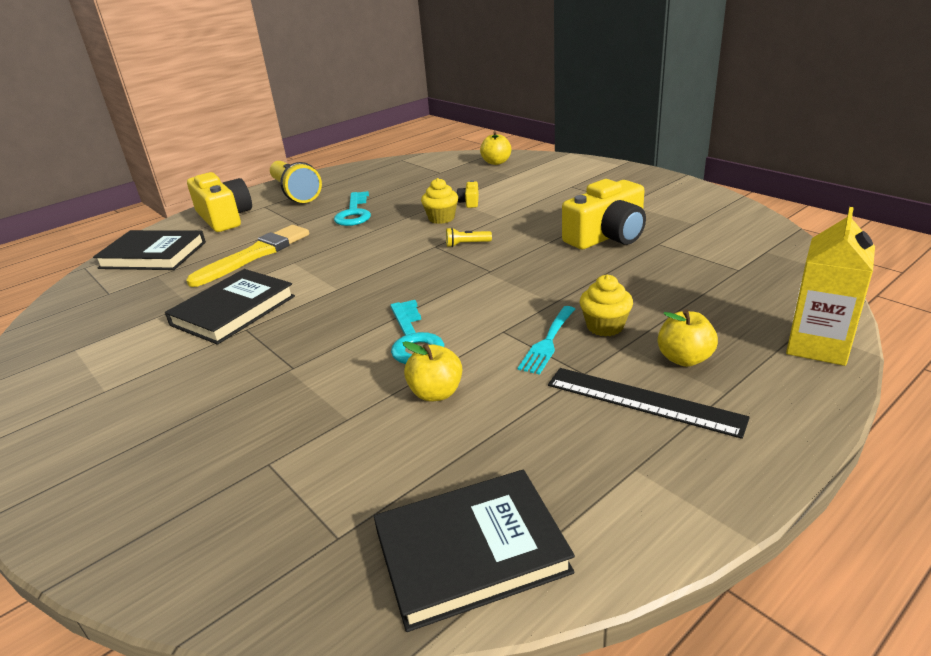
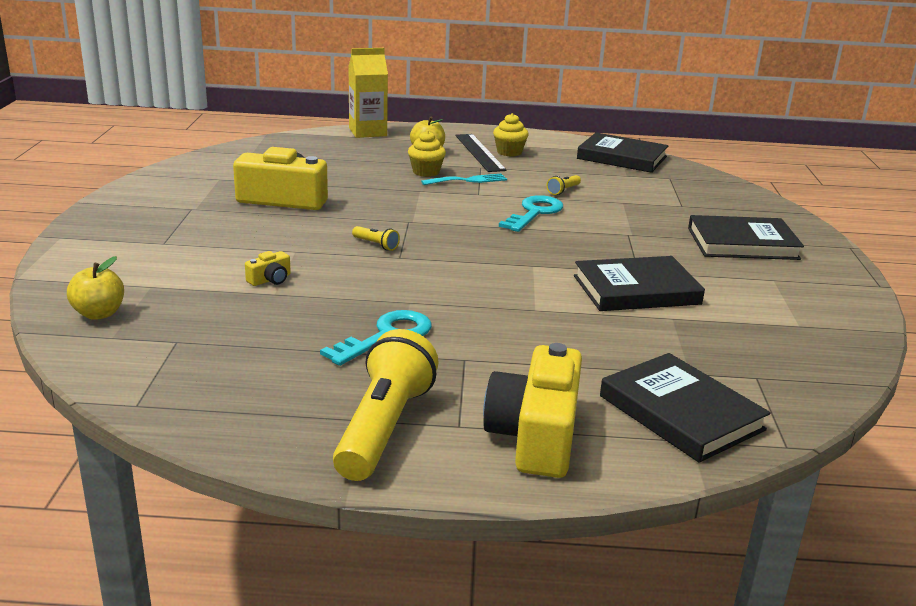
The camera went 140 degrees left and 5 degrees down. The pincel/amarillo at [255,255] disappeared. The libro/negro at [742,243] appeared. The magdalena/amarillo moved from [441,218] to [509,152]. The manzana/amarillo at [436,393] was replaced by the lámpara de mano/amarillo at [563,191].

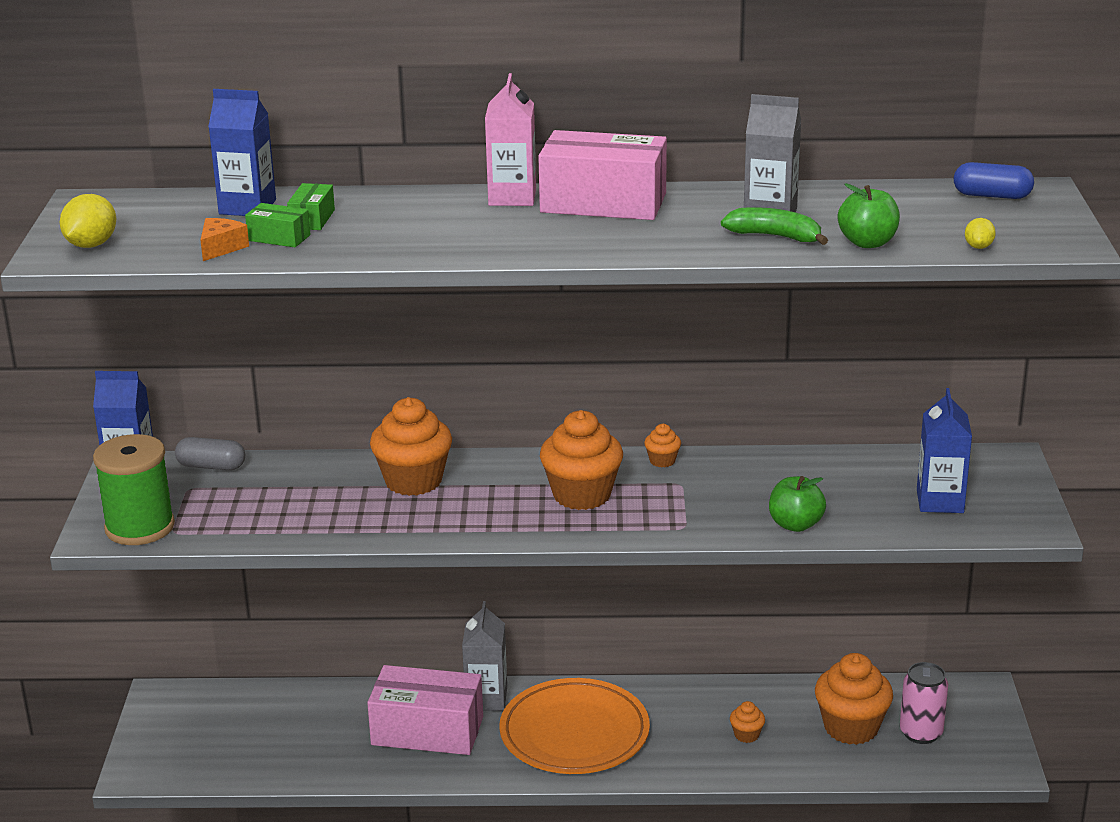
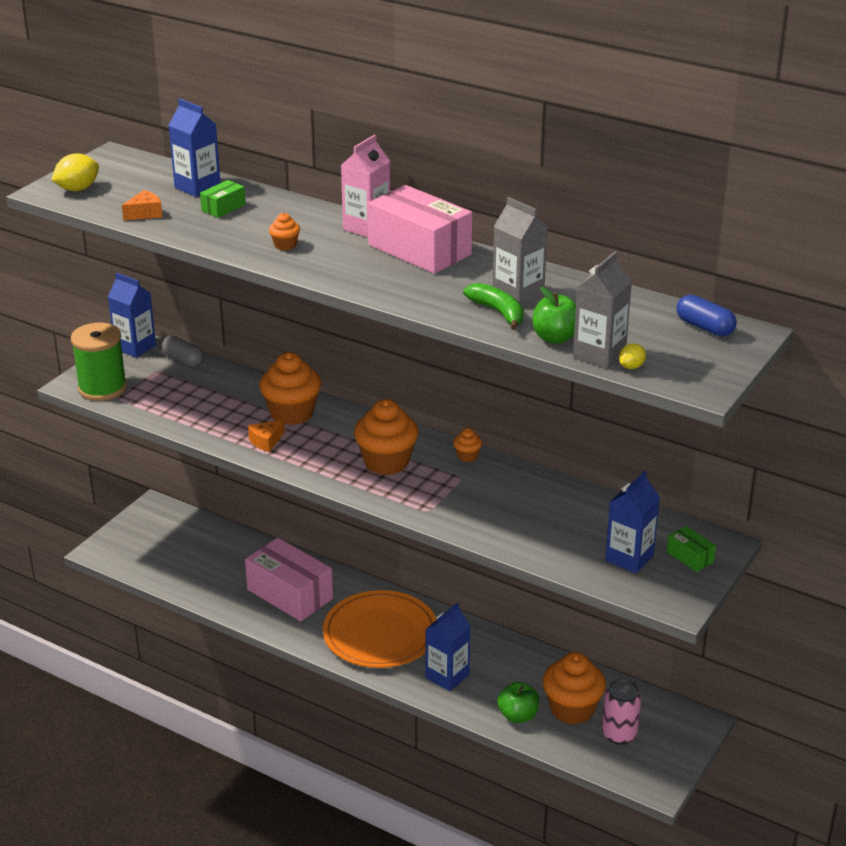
The camera went 30 degrees right and 5 degrees up. The queso/naranja at [266,441] appeared. The cartón de leche/azul at [447,676] appeared. The caja/verde moved from [279,238] to [690,557]. The cartón de leche/gris moved from [486,699] to [599,354]. The magdalena/naranja moved from [746,735] to [285,245]. The manzana/verde moved from [795,525] to [518,716].

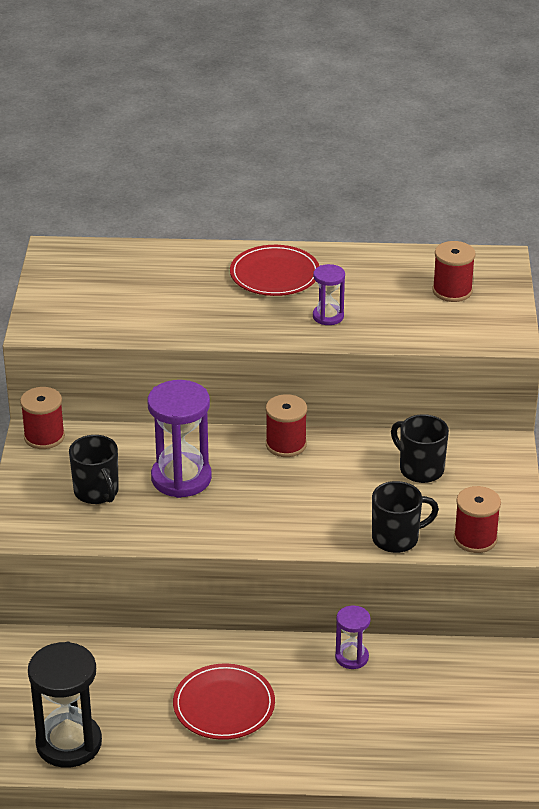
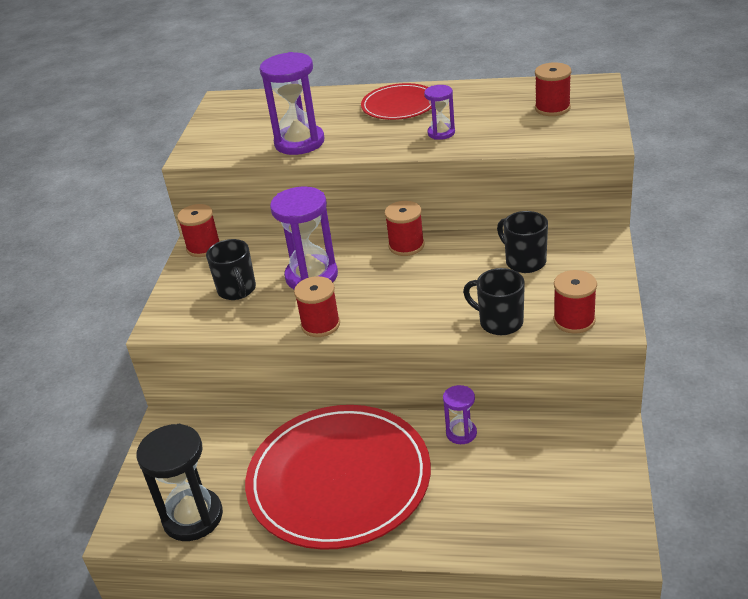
The camera went 10 degrees right and 0 degrees up. The reloj de arena/morado at [299,142] appeared. The carrete/rojo at [320,325] appeared. The taza/negro at [397,538] turned 135 degrees counterclockwise. The plato/rojo at [224,705] changed to 1.95 times the size.

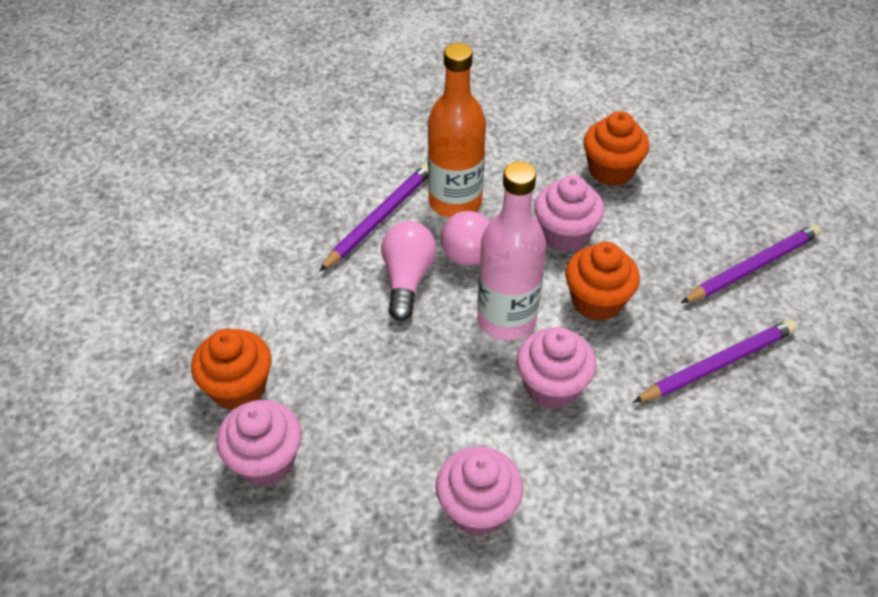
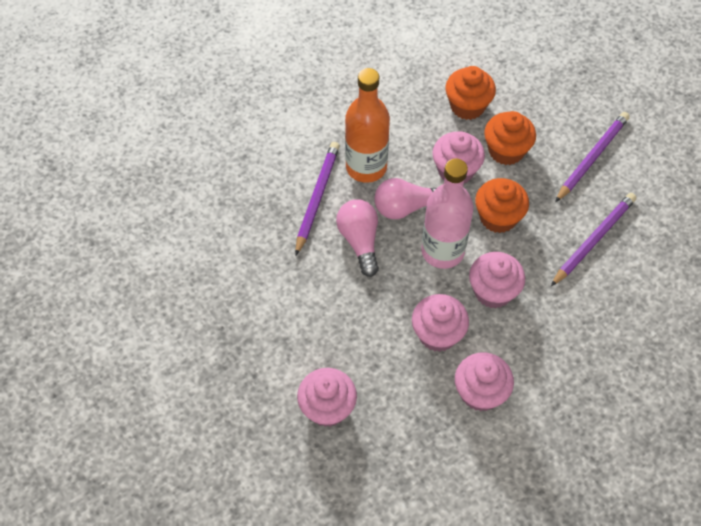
The camera went 20 degrees left and 10 degrees up. The magdalena/rosa at [437,334] appeared. The magdalena/naranja moved from [238,388] to [506,151].

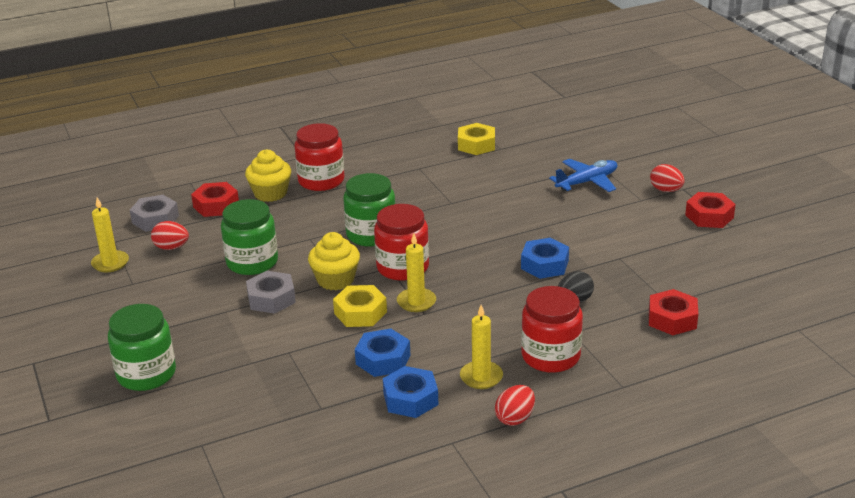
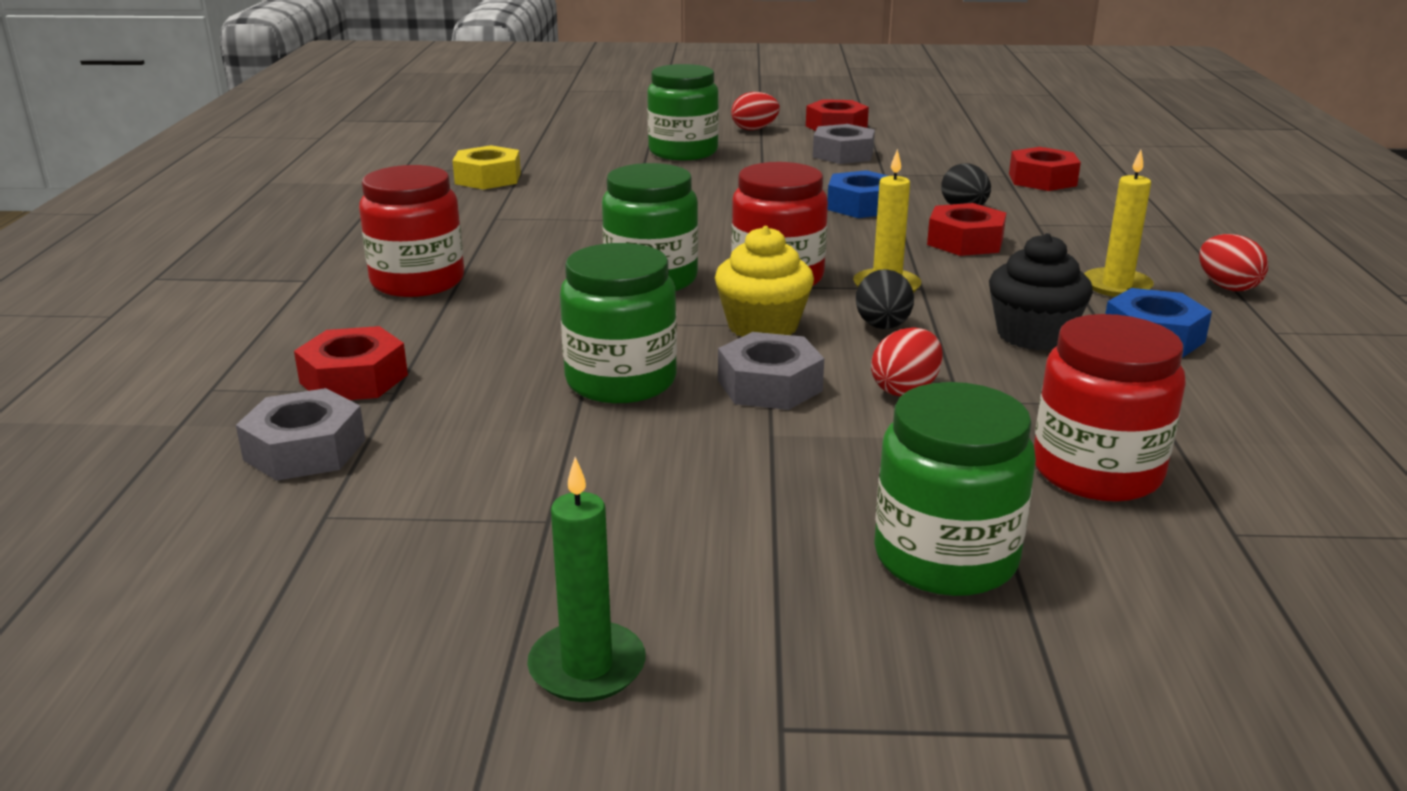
The camera went 65 degrees left and 5 degrees down. The vela/amarillo at [110,263] disappeared. The magdalena/amarillo at [270,193] disappeared. The vela/verde at [587,667] appeared. The tuerca/gris at [843,154] appeared. The tuerca/rojo at [965,241] appeared. The huevo/rojo moved from [171,247] to [905,389]. The tarro/rojo moved from [550,356] to [1096,471]. The tuerca/amarillo at [360,313] was replaced by the huevo/negro at [882,327]. The tuerca/azul at [383,359] was replaced by the magdalena/negro at [1033,335]. The avión/azul at [587,182] was replaced by the tarro/verde at [683,152].

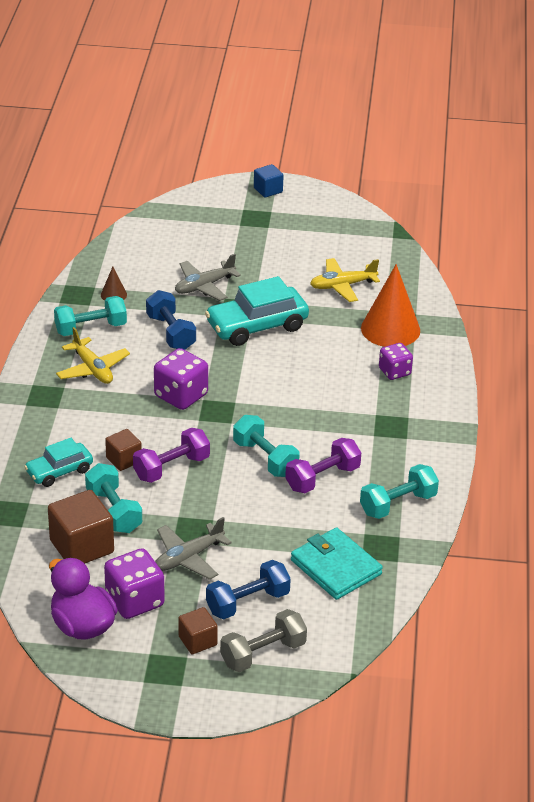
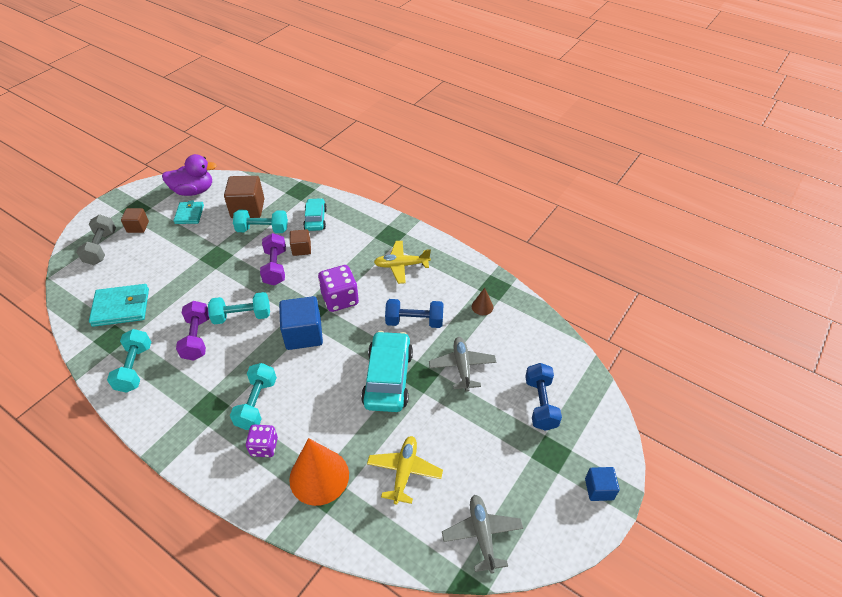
The camera went 120 degrees right and 10 degrees up. The cubo/azul at [303,334] appeared. The mancuerna/turquesa moved from [91,328] to [257,403]. The avión/gris moved from [188,557] to [482,534]. The mancuerna/azul moved from [247,602] to [540,403]. The dado/morado at [134,601] was replaced by the cartera/turquesa at [189,214].

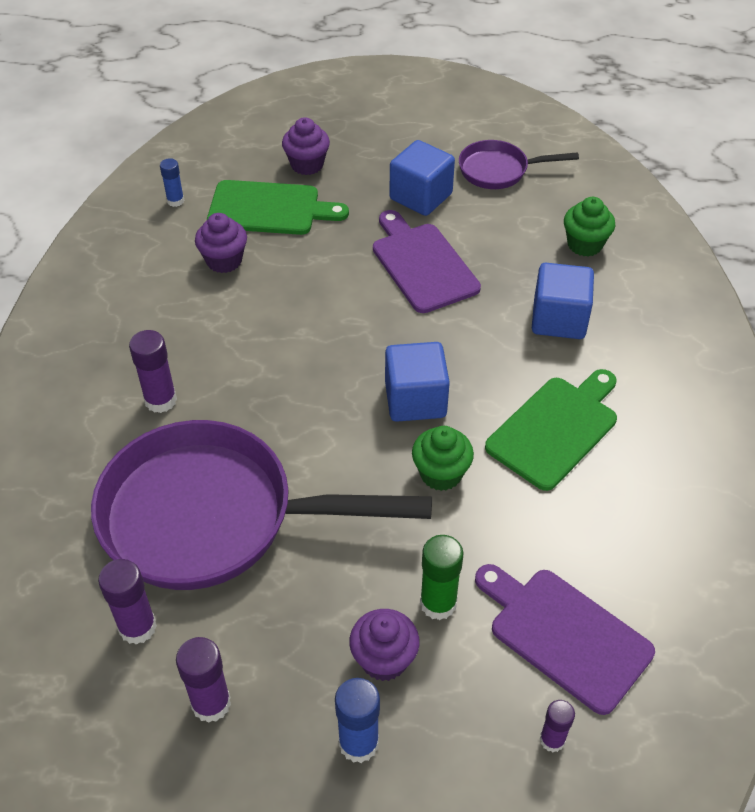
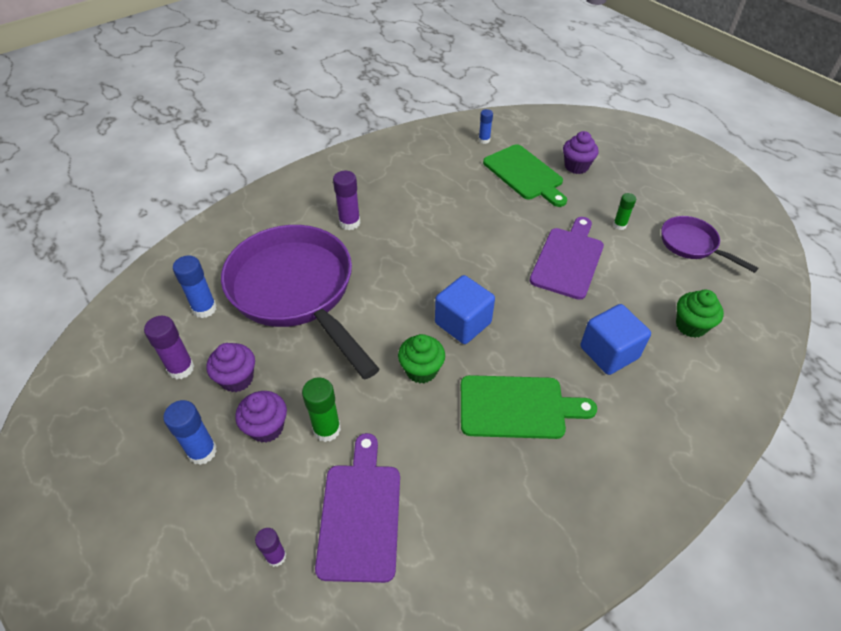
The camera went 50 degrees right and 0 degrees up. The magdalena/morado moved from [224,261] to [237,379]. The cubo/azul at [421,196] was replaced by the barra de pegamento/verde at [619,225]. The barra de pegamento/morado at [137,627] became the barra de pegamento/azul at [204,308].

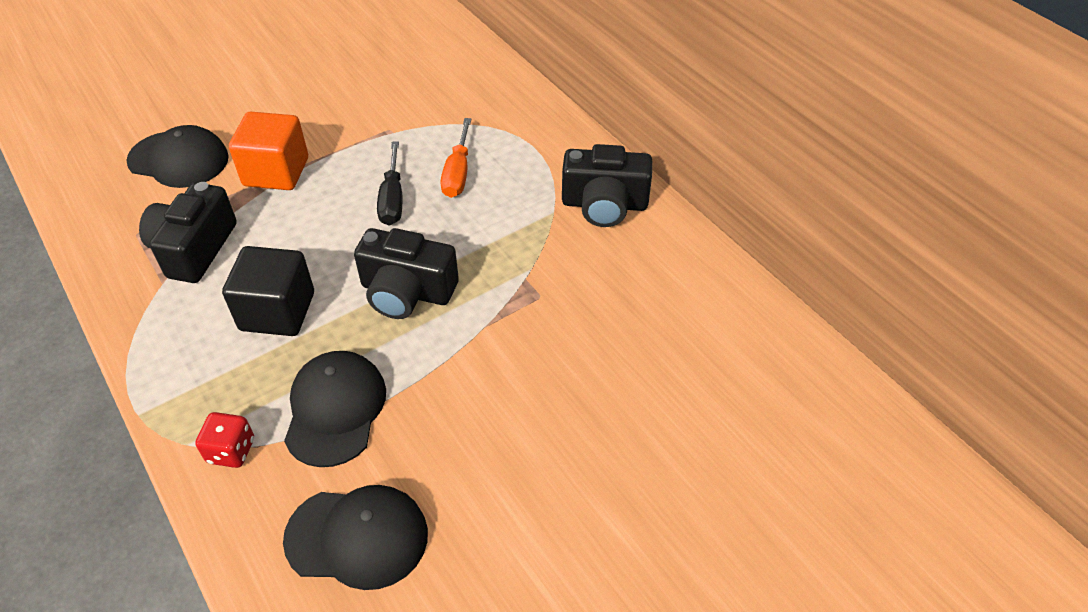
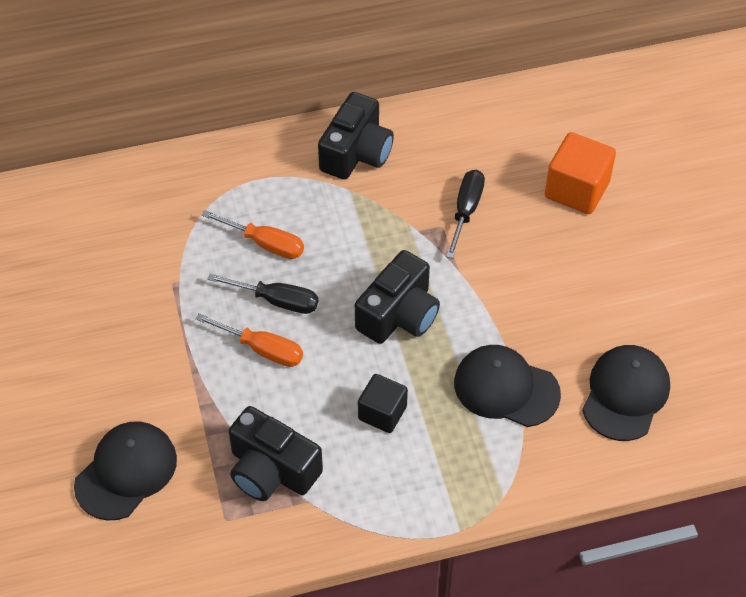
The camera went 70 degrees left and 5 degrees up. The dado/rojo at [231,451] disappeared. The destornillador/naranja at [262,349] appeared. The destornillador/negro at [466,211] appeared. The cubo/naranja moved from [276,172] to [576,190]. The cubo/negro at [277,311] changed to 0.66 times the size.

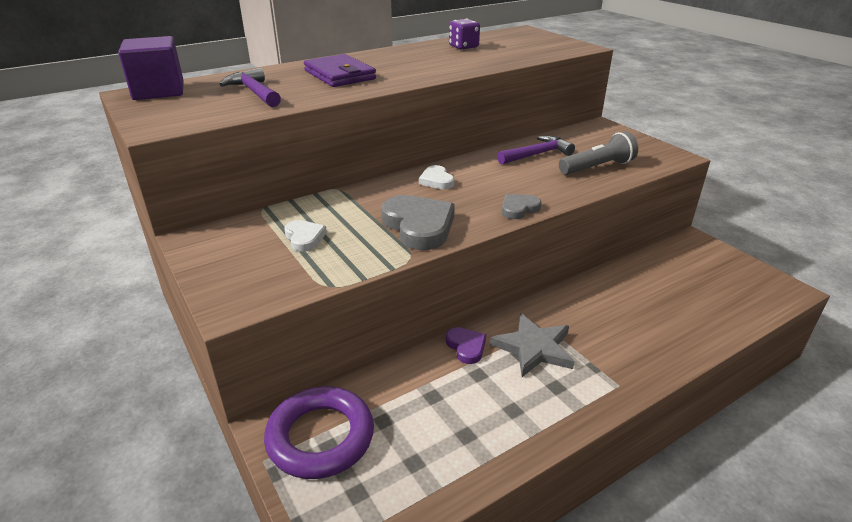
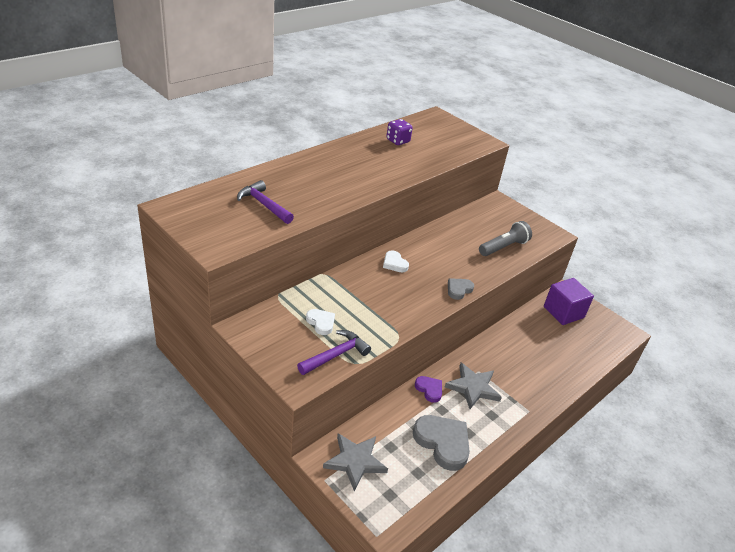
The camera went 15 degrees left and 5 degrees up. The cartera/morado at [340,75] disappeared. The cubo/morado moved from [159,91] to [563,312]. The corazón/gris moved from [419,226] to [443,443]. The martillo/morado moved from [537,154] to [336,355]. The anillo/morado at [320,437] was replaced by the estrella/gris at [355,461].

